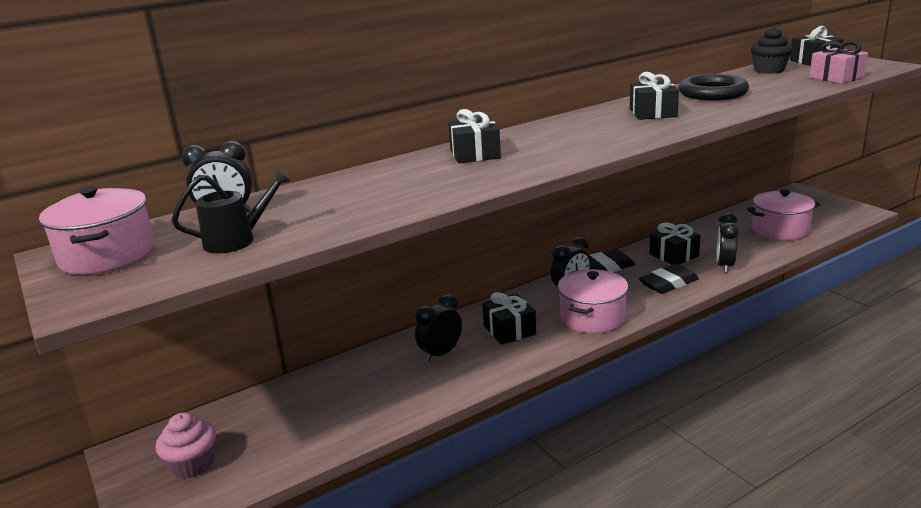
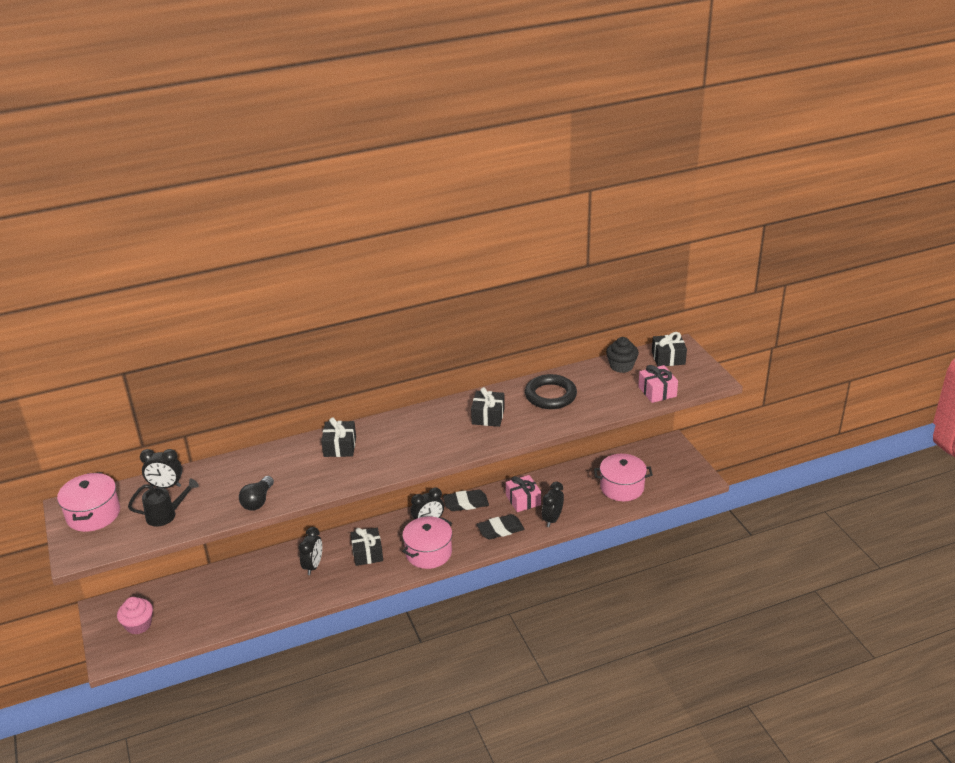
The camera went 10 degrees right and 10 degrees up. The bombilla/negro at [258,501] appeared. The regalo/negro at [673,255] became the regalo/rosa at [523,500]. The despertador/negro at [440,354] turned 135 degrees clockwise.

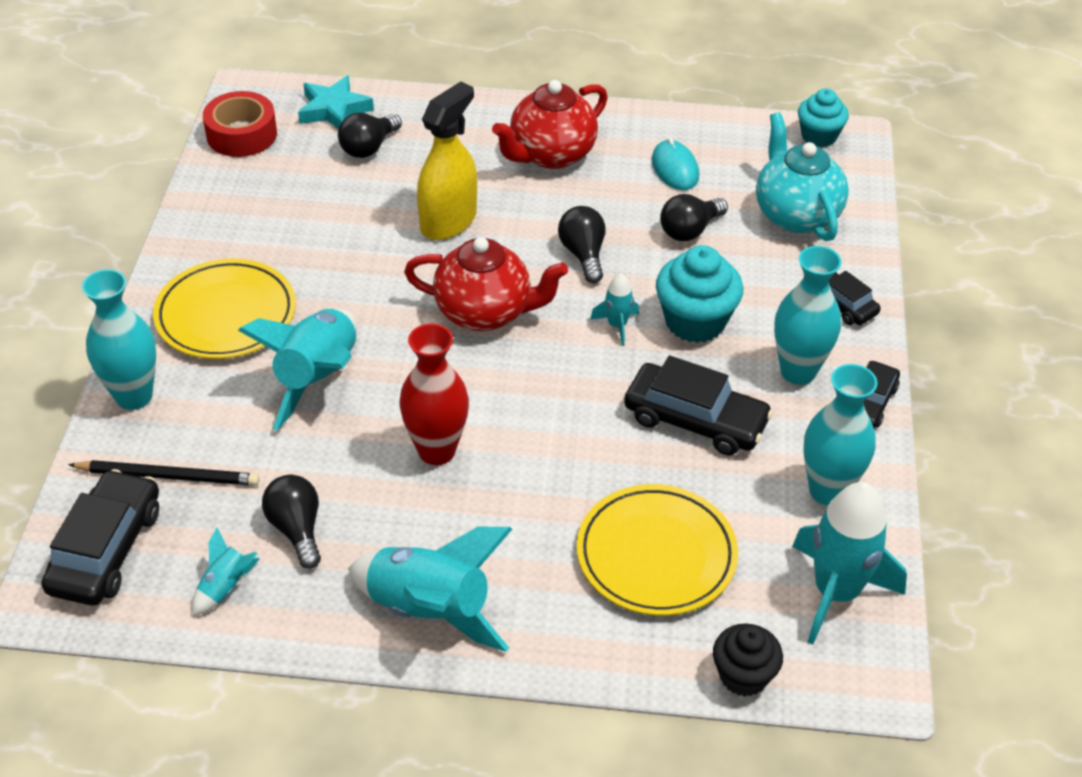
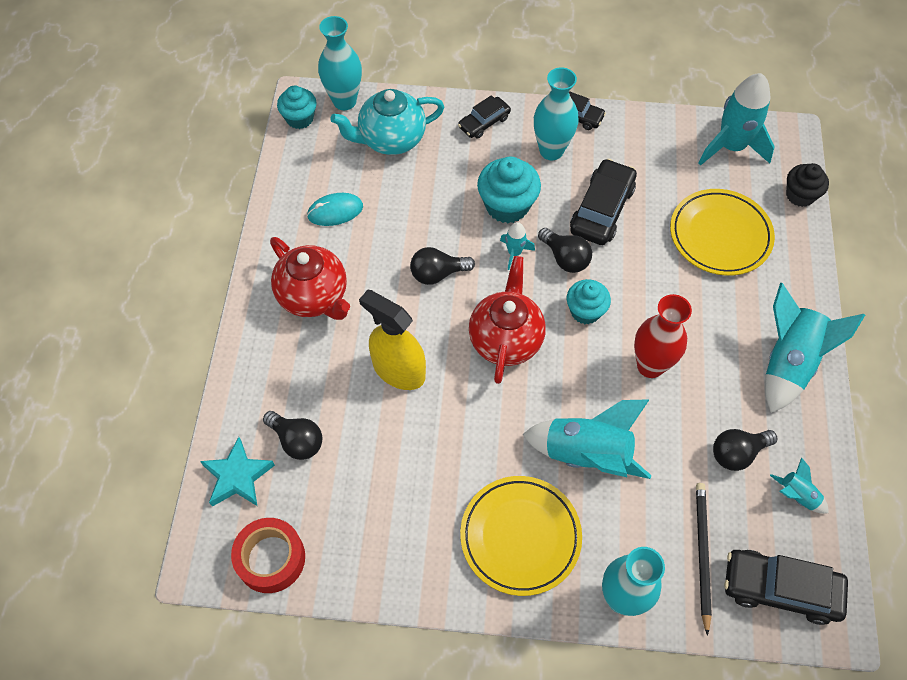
The camera went 90 degrees left and 15 degrees up. The magdalena/turquesa at [585,311] appeared. The bombilla/negro moved from [689,230] to [565,258]. The florero/turquesa moved from [828,491] to [344,101].

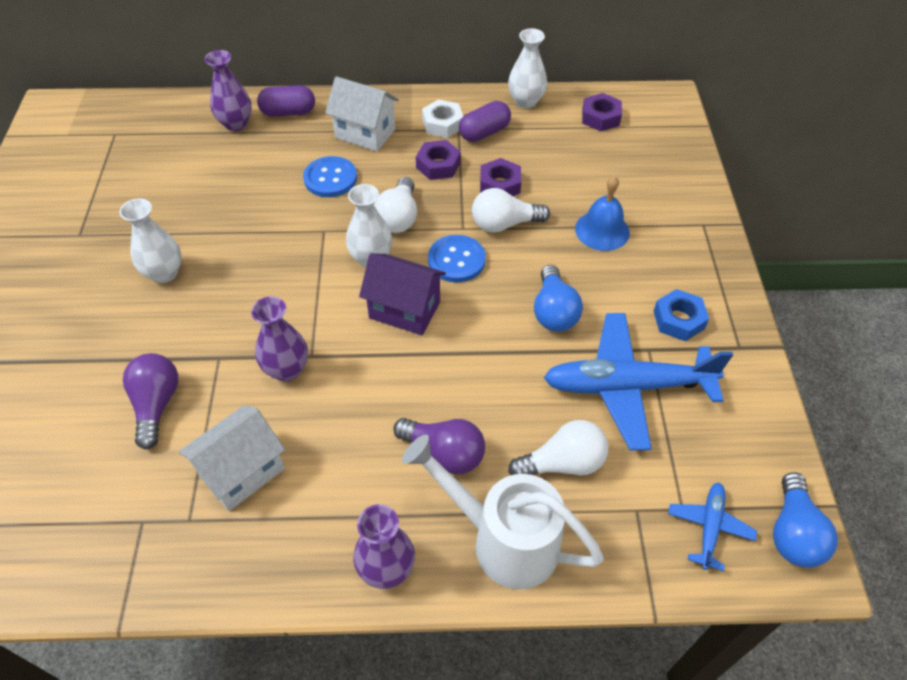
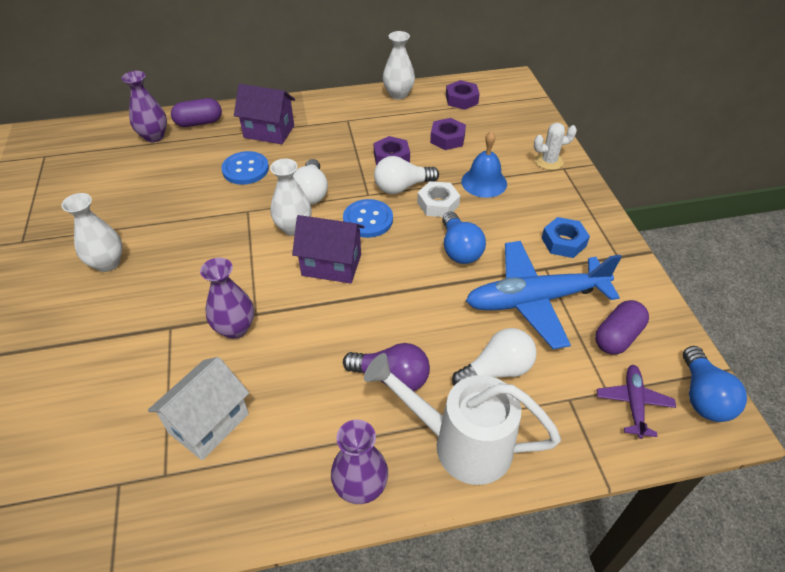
The camera went 10 degrees left and 5 degrees down. The bombilla/morado at [156,404] disappeared. The cactus/blanco at [549,161] appeared. The tuerca/morado moved from [438,165] to [447,138]. The tuerca/blanco moved from [442,124] to [438,204]. The cápsula/morado moved from [484,132] to [617,337]. The casa/blanco at [365,133] became the casa/morado at [269,131]. The avión/azul at [709,527] became the avión/morado at [633,403].

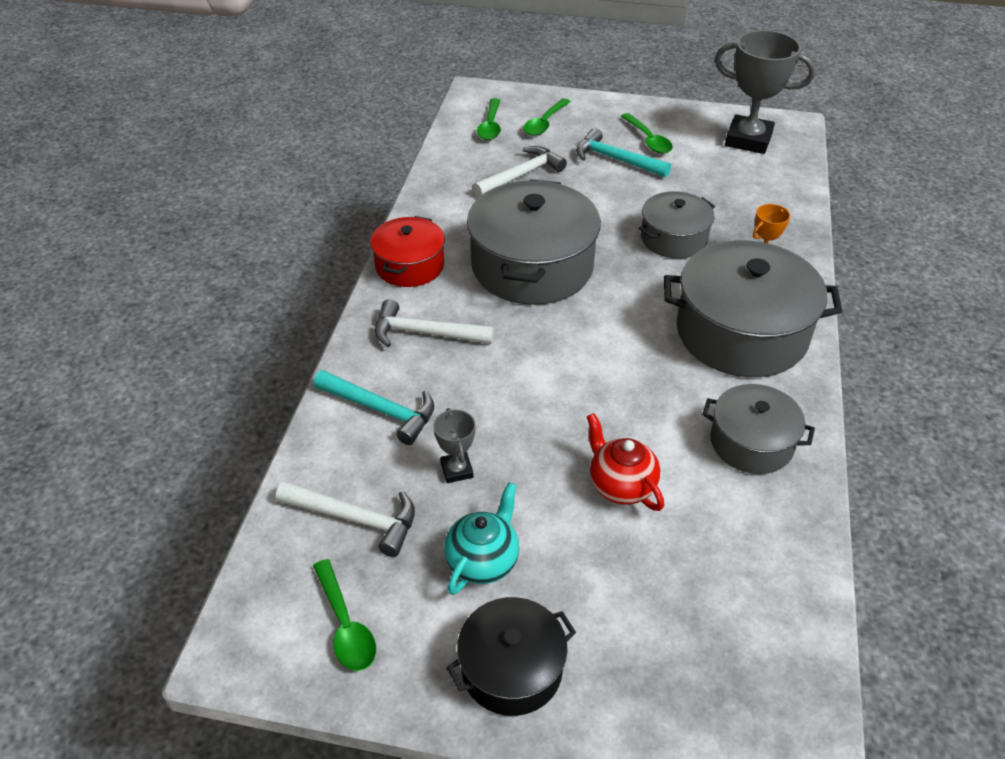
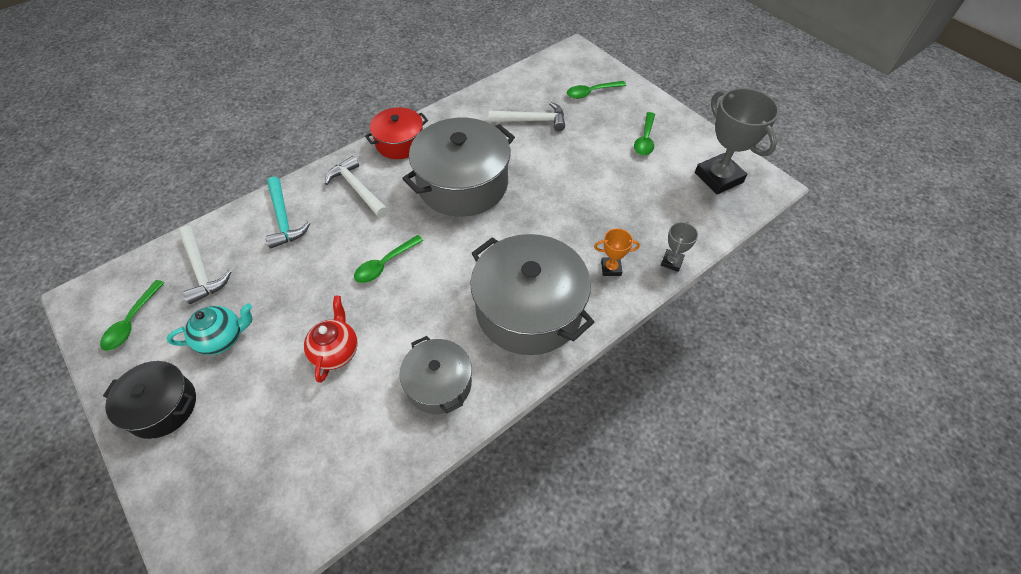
The camera went 40 degrees right and 10 degrees up. The martillo/turquesa at [616,159] disappeared. The olla/gris at [673,238] disappeared. The trofeo/gris moved from [457,470] to [671,262]. The cuchara/verde moved from [490,126] to [385,264].

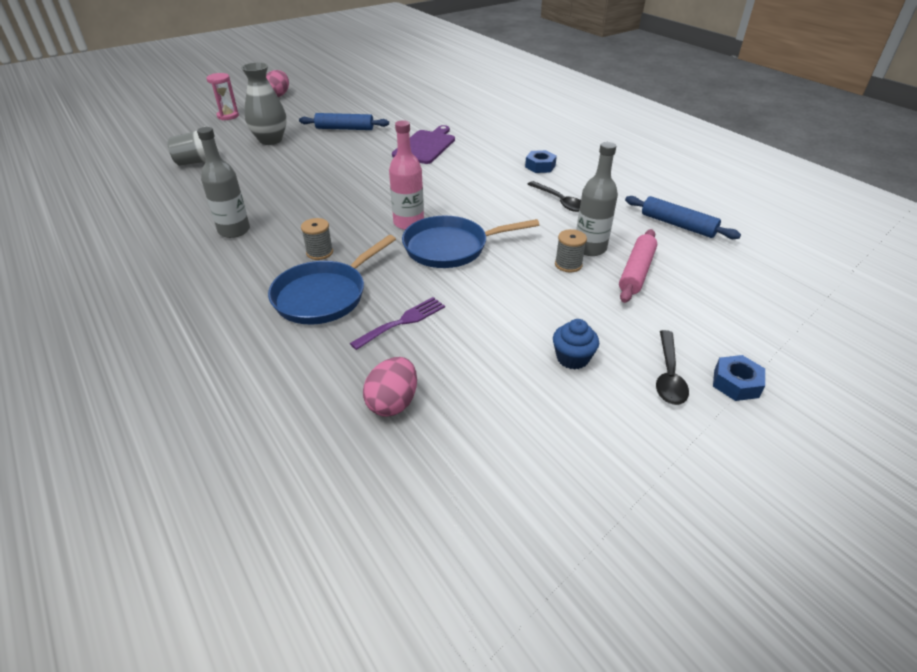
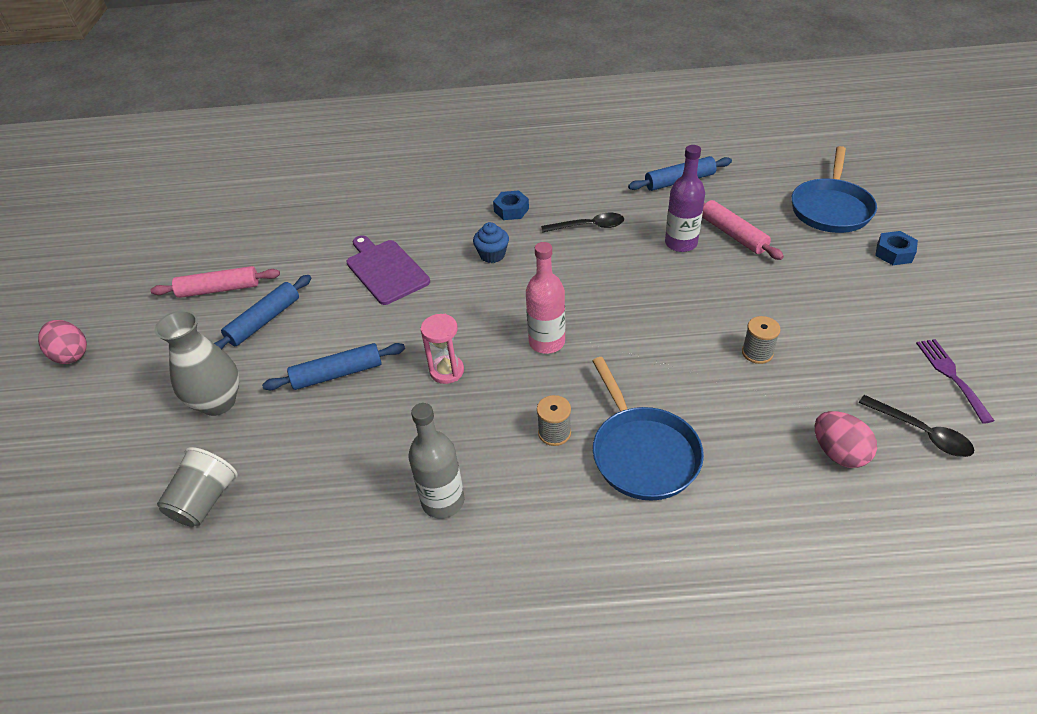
The camera went 55 degrees left and 5 degrees up. The rodillo/rosa at [219,289] appeared. The rodillo/azul at [337,374] appeared. The reloj de arena/rosa moved from [228,116] to [447,371]. The tenedor/morado moved from [402,322] to [951,376]. The sartén/azul moved from [450,247] to [831,208]. The magdalena/azul moved from [572,358] to [492,255]. The carrete/gris moved from [568,264] to [757,353]. The cuchara/negro moved from [668,375] to [921,432]. The botella/gris at [590,248] became the botella/morado at [681,243].

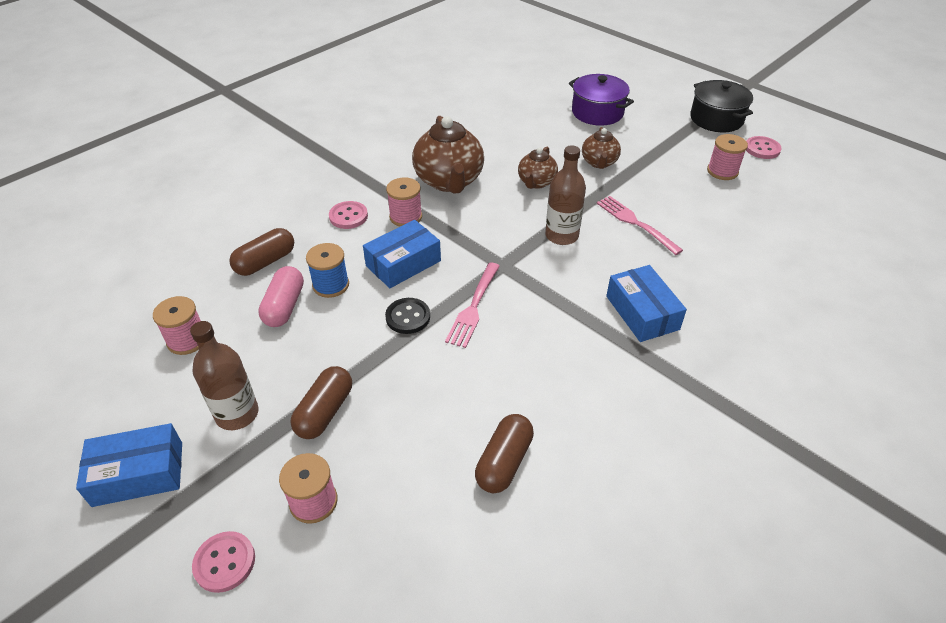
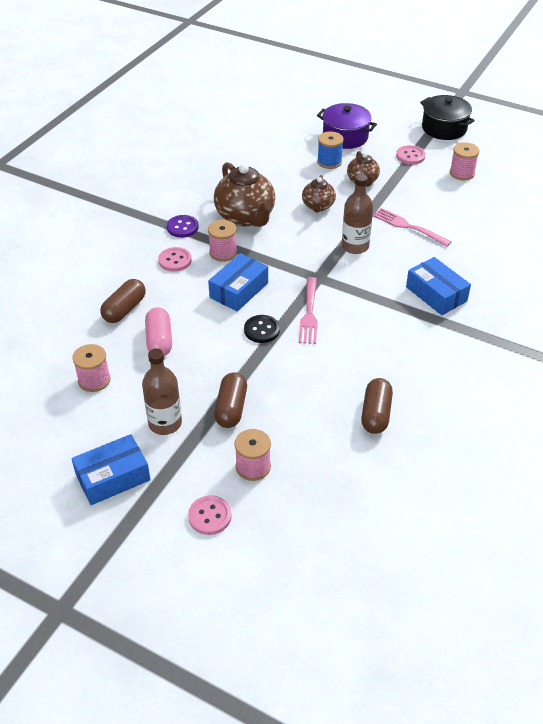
The camera went 15 degrees left and 0 degrees up. The botón/morado at [182,227] appeared. The carrete/azul moved from [331,285] to [329,162]. The botón/rosa moved from [762,149] to [410,156].

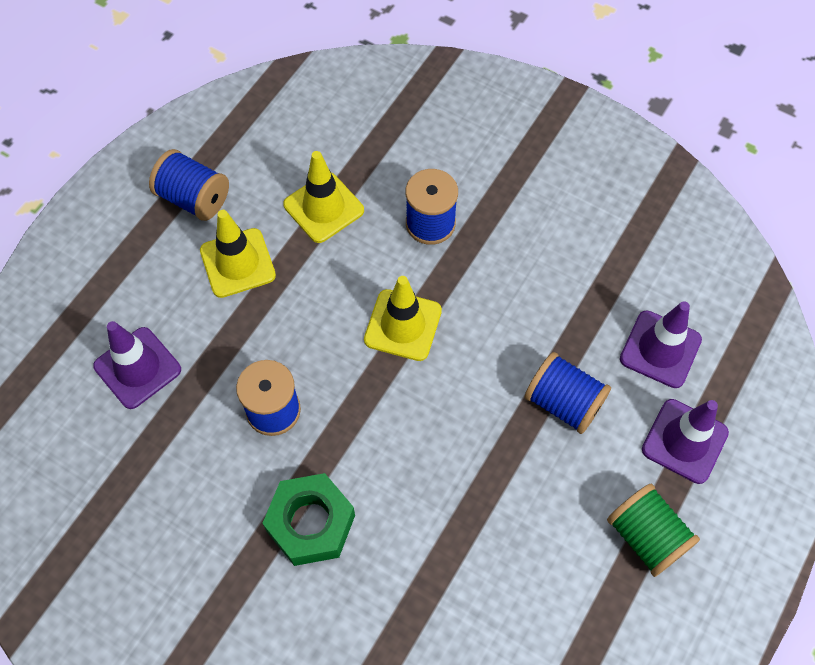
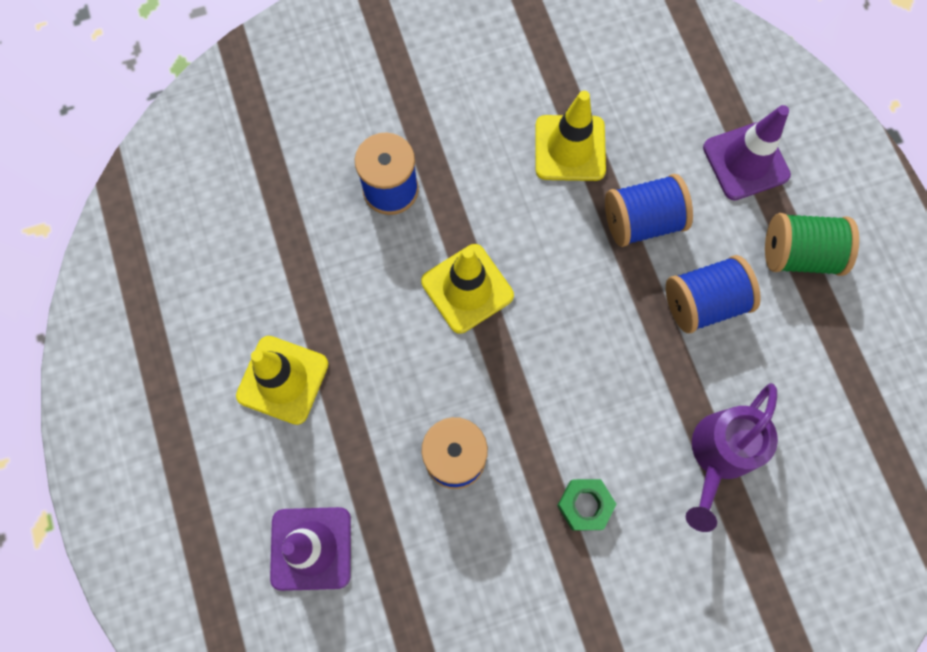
The camera went 50 degrees left and 10 degrees up. The cono de tráfico/morado at [660,349] disappeared. The regadera/morado at [719,455] appeared. The carrete/azul moved from [194,198] to [703,302]. The cono de tráfico/amarillo moved from [323,207] to [570,148]. The tuerca/verde at [311,523] changed to 0.58 times the size.

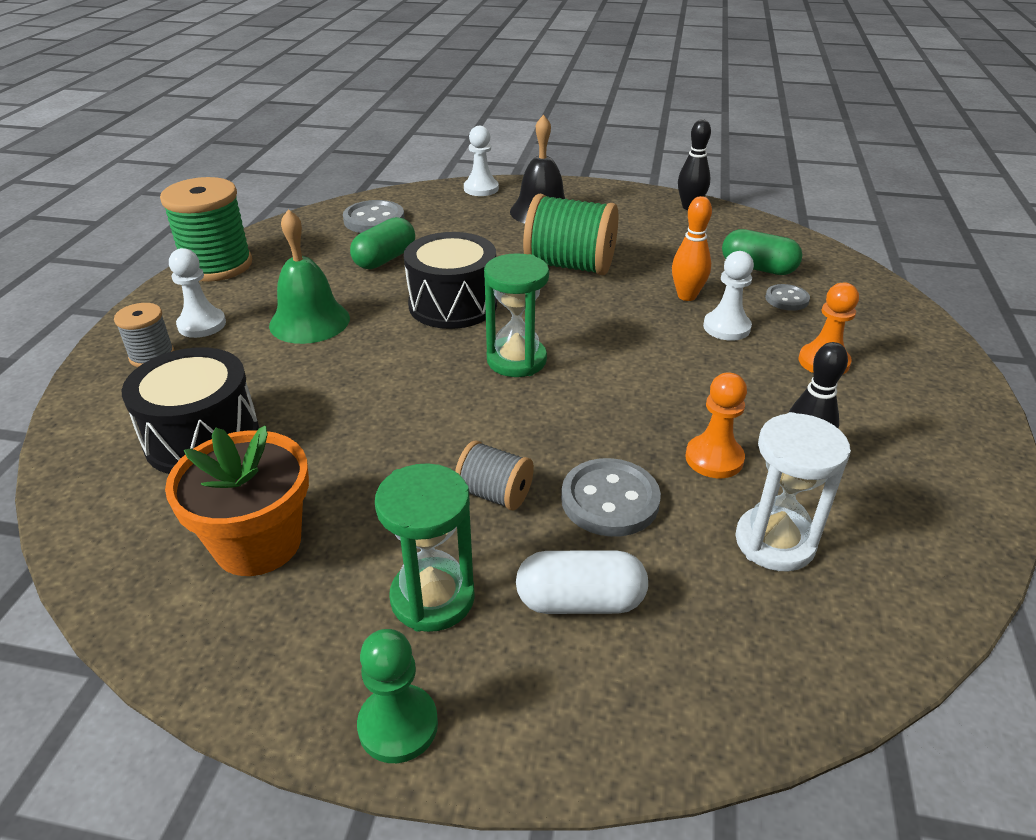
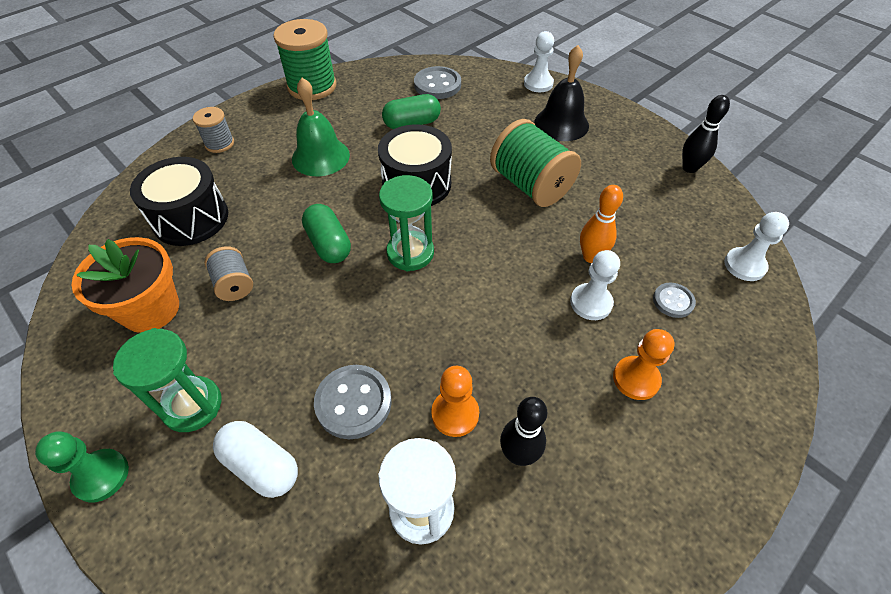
The camera went 35 degrees right and 15 degrees up. The peón/blanco moved from [202,325] to [744,265]. The carrete/gris moved from [494,494] to [234,284]. The cápsula/verde moved from [758,268] to [329,244].

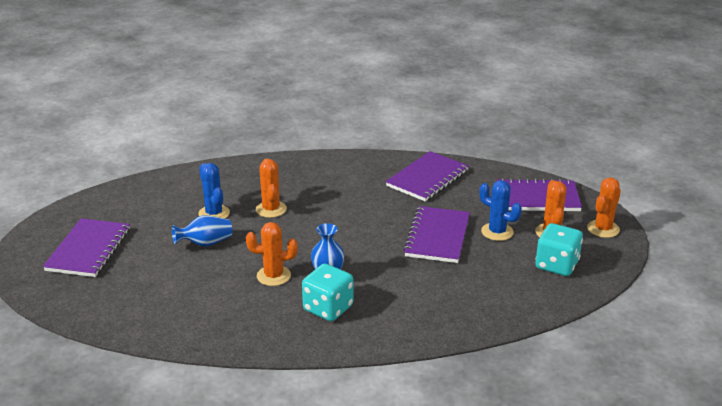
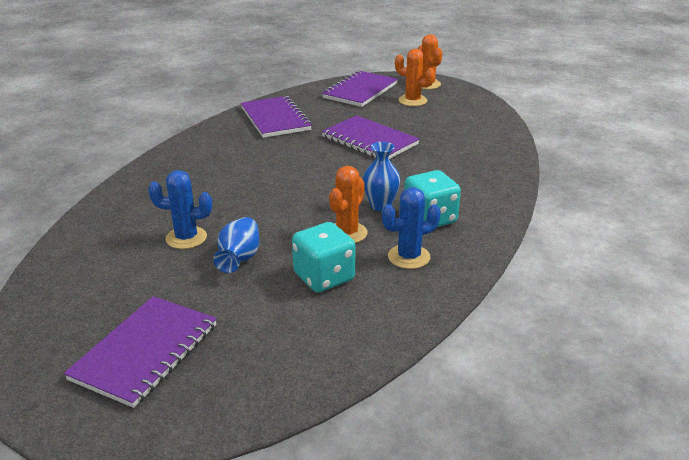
The camera went 60 degrees left and 0 degrees up. The cactus/naranja at [271,209] disappeared. The cactus/azul moved from [497,232] to [409,257]. The dado/turquesa moved from [556,265] to [324,277]. The cuaderno/morado at [88,250] turned 75 degrees clockwise.

